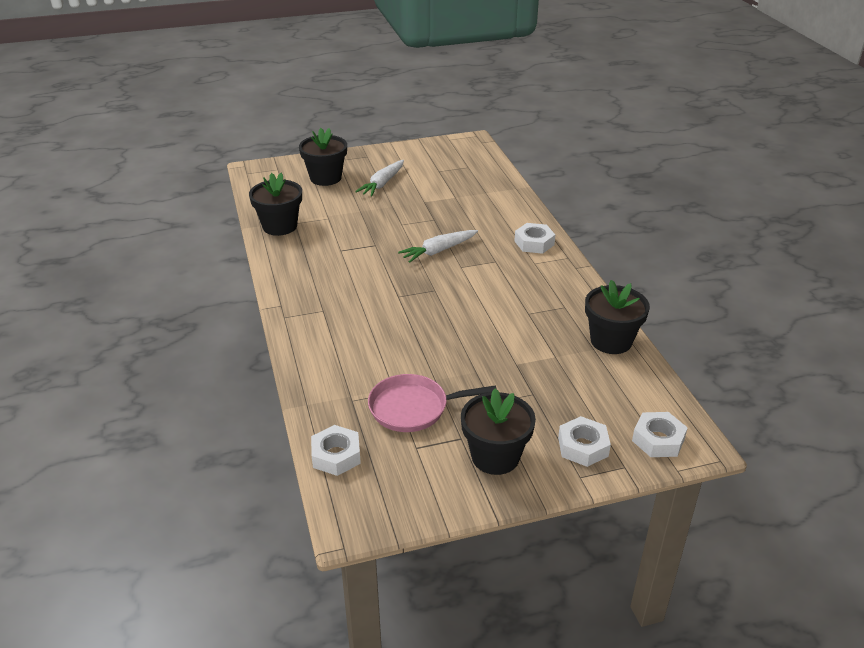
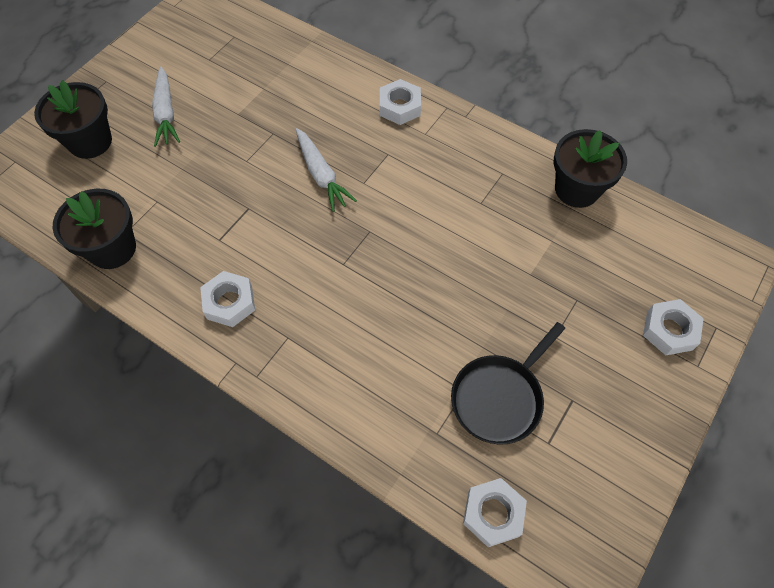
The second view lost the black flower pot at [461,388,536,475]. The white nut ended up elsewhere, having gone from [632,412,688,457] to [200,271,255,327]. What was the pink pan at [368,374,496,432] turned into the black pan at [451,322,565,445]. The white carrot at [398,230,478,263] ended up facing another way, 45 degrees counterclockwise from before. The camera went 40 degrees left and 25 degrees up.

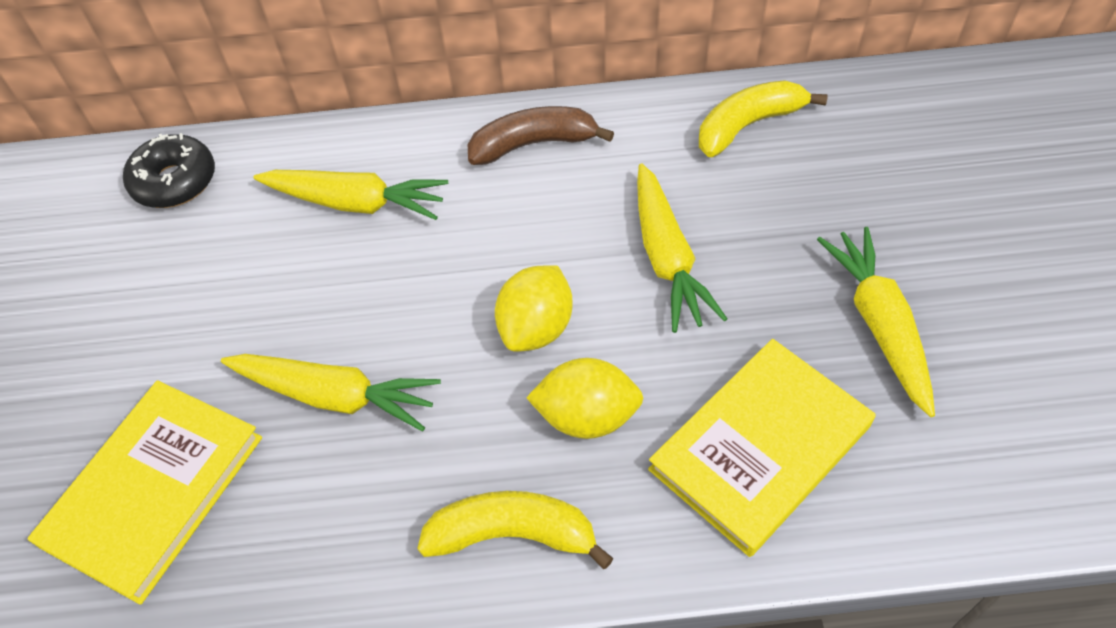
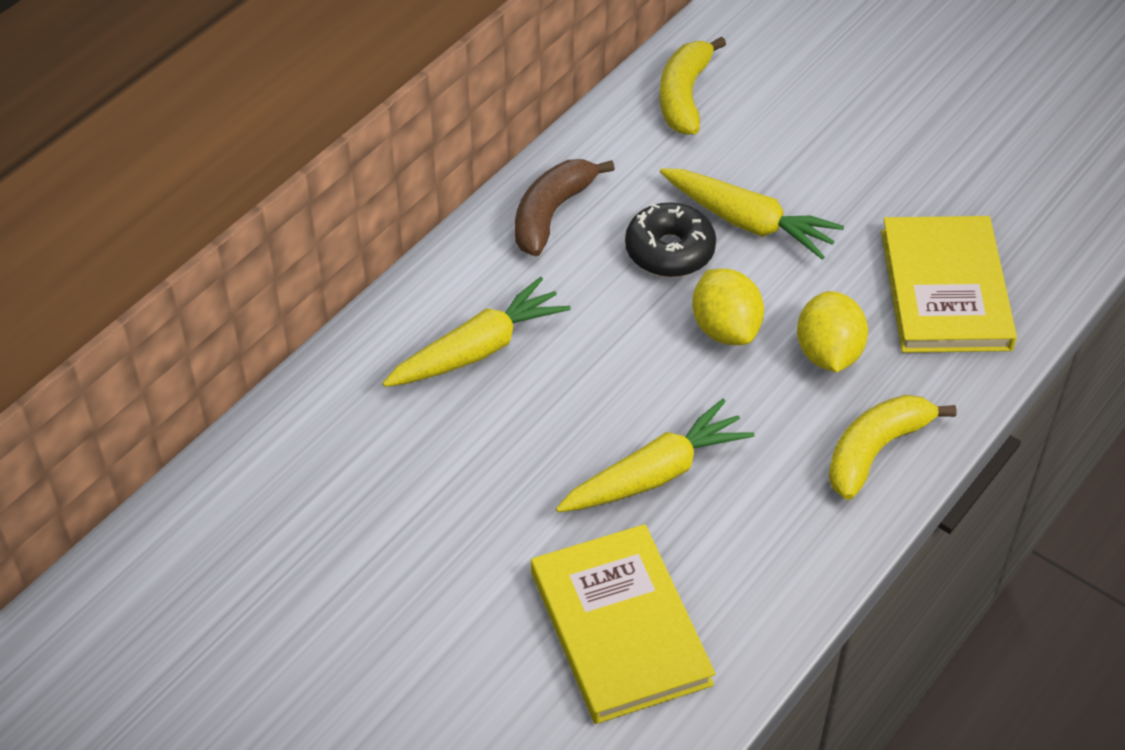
The second view lost the yellow carrot at [817,227,935,417]. The black donut ended up elsewhere, having gone from [123,133,215,208] to [625,203,716,277]. The yellow lemon at [526,358,643,439] ended up facing another way, 45 degrees counterclockwise from before. The camera went 50 degrees left and 5 degrees down.

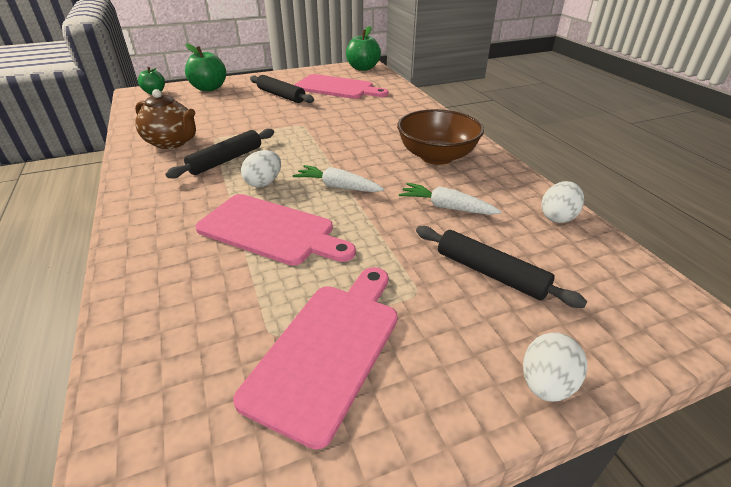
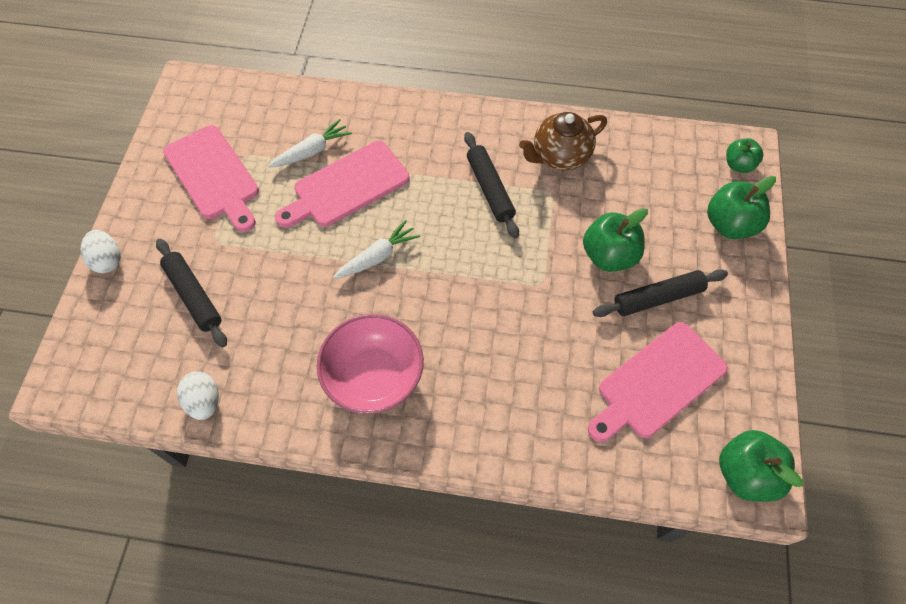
The second view lost the white egg at [241,150,281,187]. The second view gained the green apple at [583,208,648,272]. The white carrot ended up elsewhere, having gone from [399,183,502,215] to [269,119,352,167]. What was the brown bowl at [397,109,484,165] turned into the pink bowl at [317,314,424,414]. The black rolling pin at [416,226,587,308] ended up facing another way, 75 degrees clockwise from before. The camera went 120 degrees right and 25 degrees up.

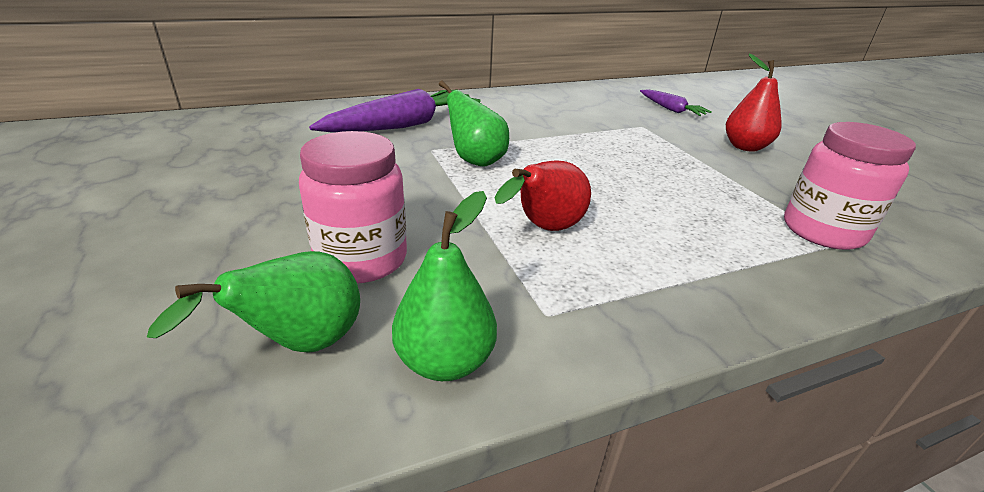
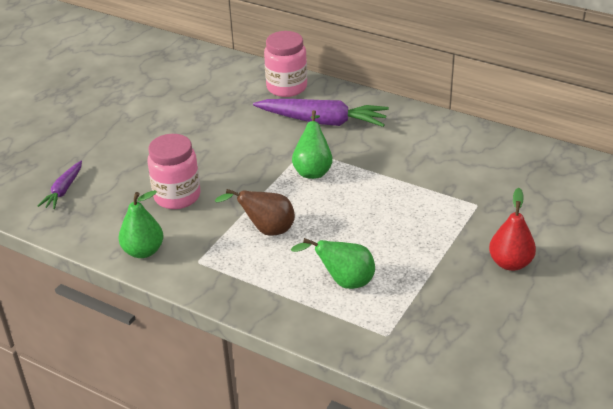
The green pear ended up elsewhere, having gone from [147,251,360,353] to [290,238,375,289]. The purple carrot ended up elsewhere, having gone from [640,89,712,116] to [38,161,82,209]. The pink jar ended up elsewhere, having gone from [784,122,916,250] to [264,31,307,97]. What was the red pear at [495,160,591,231] turned into the brown pear at [214,189,295,236]. The camera went 55 degrees right and 5 degrees up.

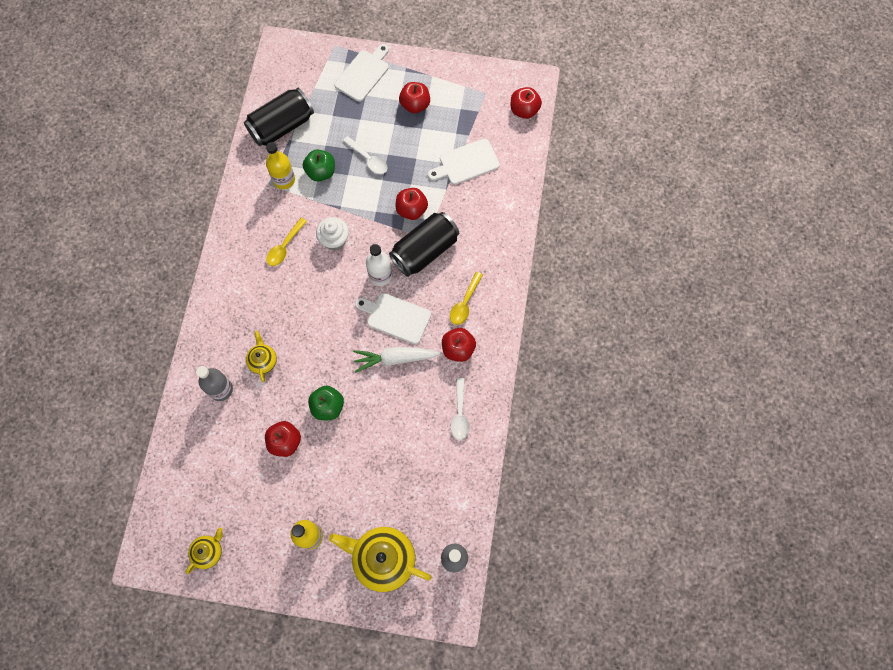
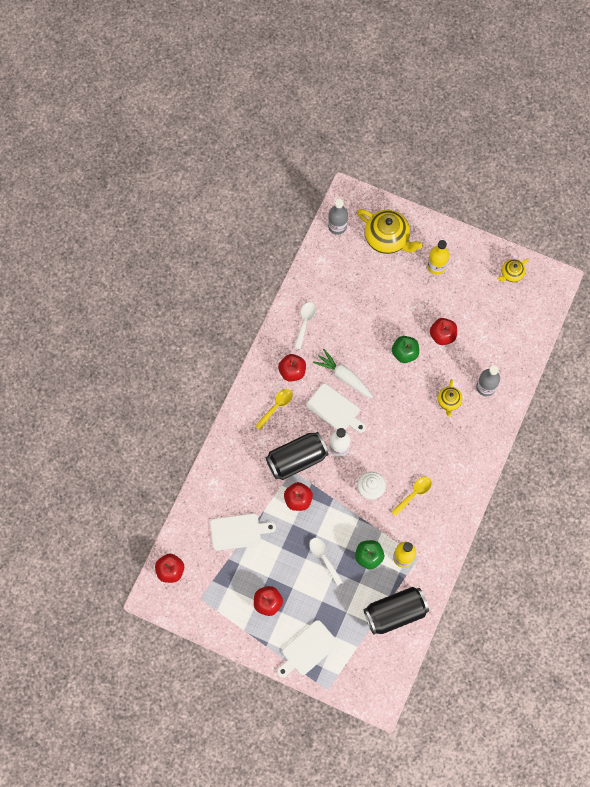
The white carrot at [353,347,440,372] ended up facing another way, 150 degrees counterclockwise from before. The camera went 165 degrees left and 0 degrees up.

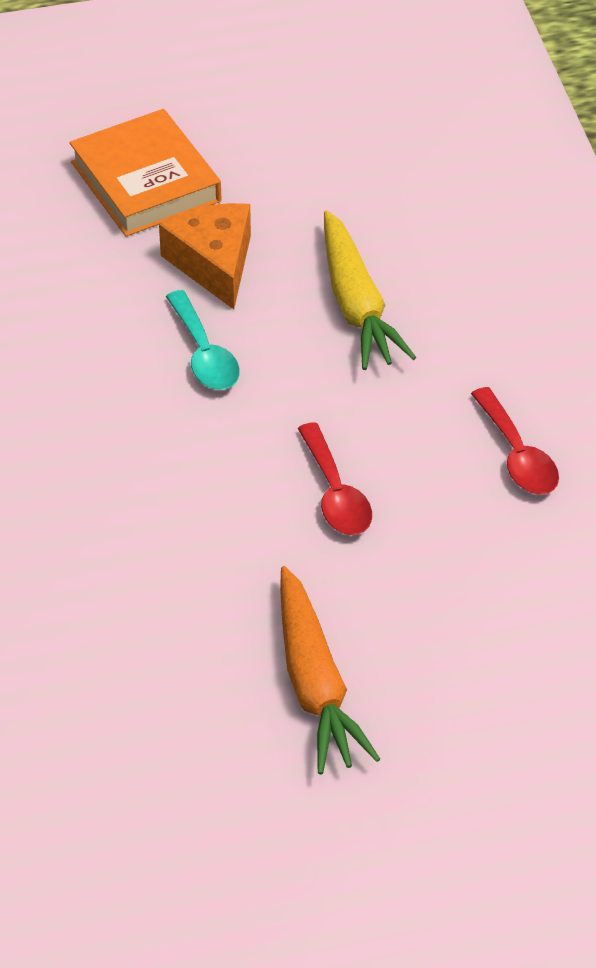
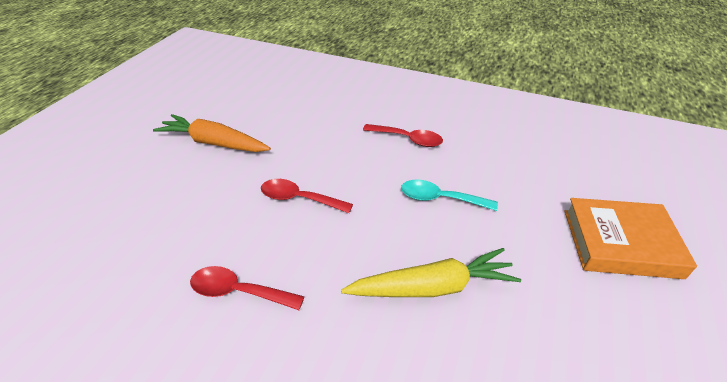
The second view lost the orange cheese at [159,203,251,309]. The second view gained the red spoon at [363,124,443,147]. The yellow carrot at [324,210,416,370] ended up facing another way, 150 degrees clockwise from before. The camera went 125 degrees right and 5 degrees down.

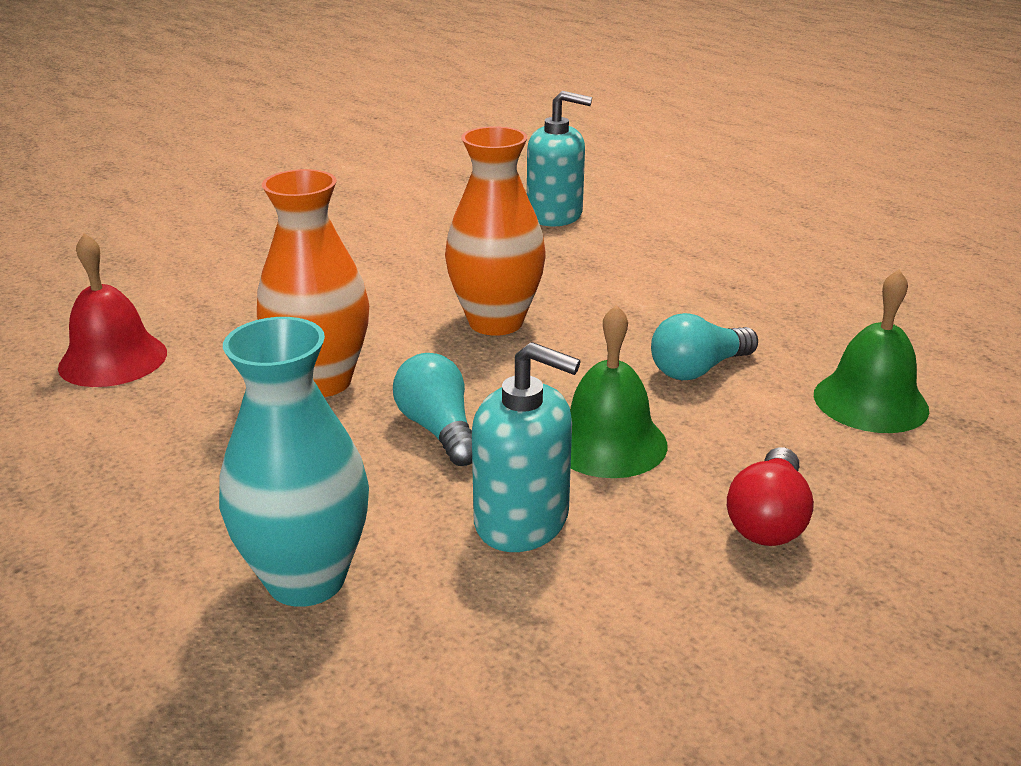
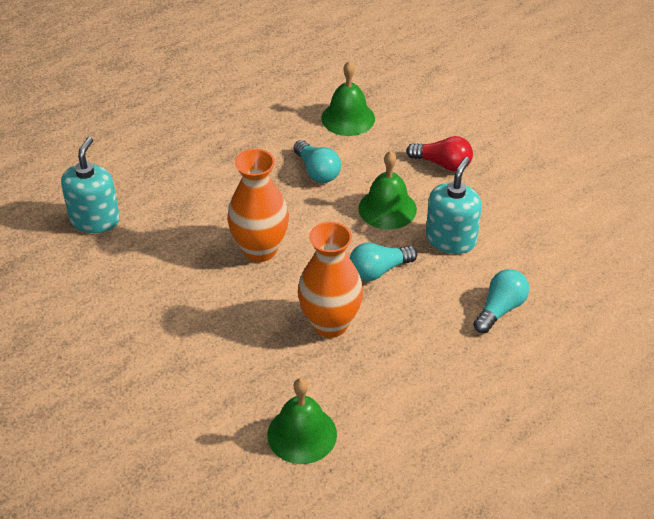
Where the turquoise vase stood at [219,317,369,607], the turquoise light bulb came to stand at [473,269,529,334]. What was the red bell at [58,233,167,387] turned into the green bell at [267,378,337,464]. The camera went 90 degrees left and 15 degrees up.

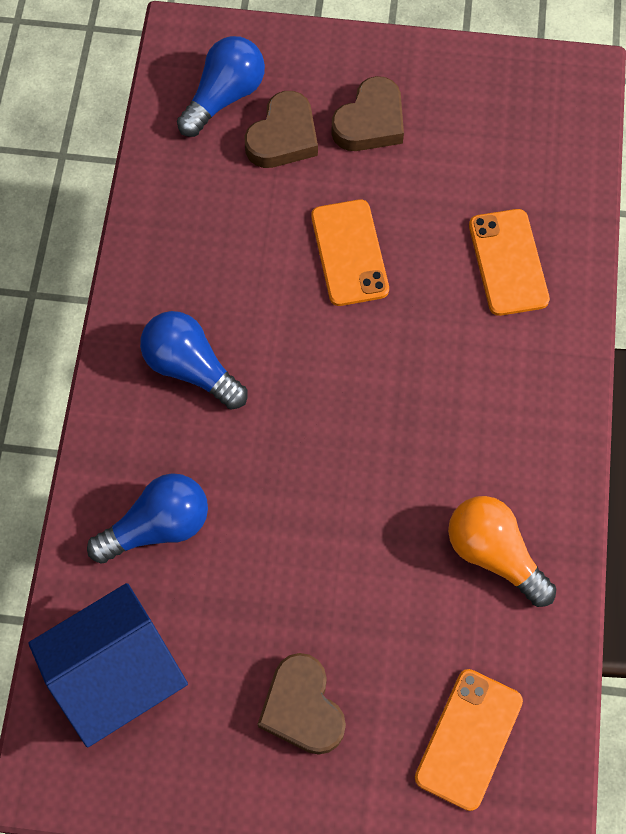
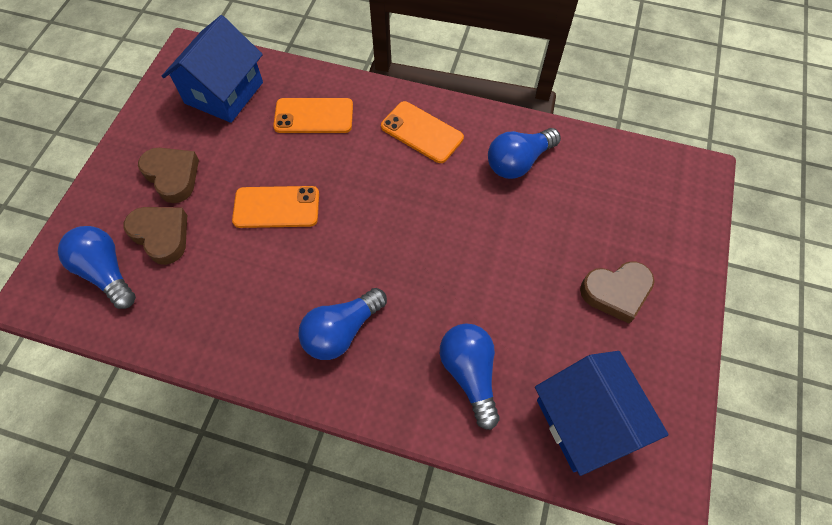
The second view gained the blue house at [162,15,263,123]. The orange phone ended up elsewhere, having gone from [415,669,523,811] to [381,101,464,163]. What was the orange light bulb at [448,496,556,607] turned into the blue light bulb at [488,128,561,179]. The camera went 80 degrees left and 5 degrees down.

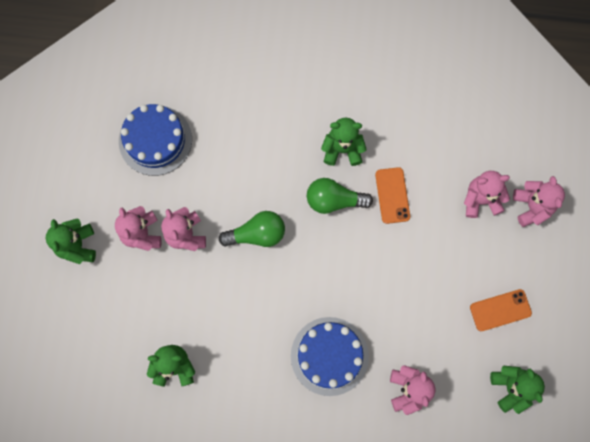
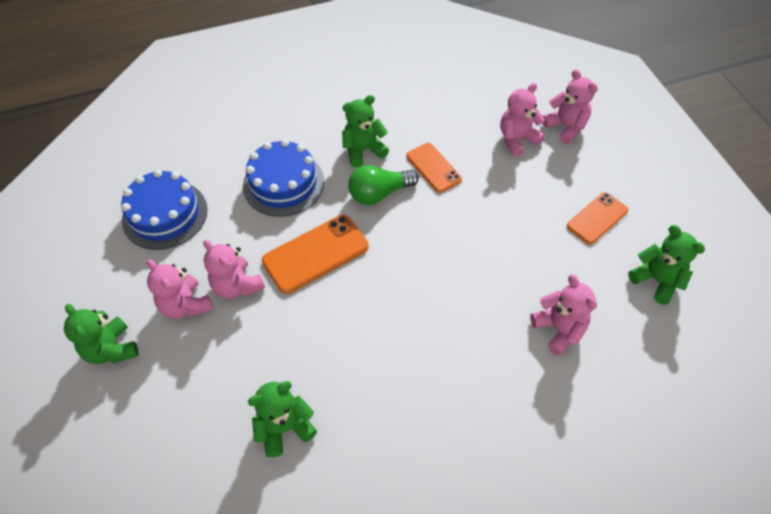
The blue cake ended up elsewhere, having gone from [291,317,369,396] to [243,139,325,217]. Where the green light bulb stood at [219,211,285,247], the orange phone came to stand at [262,215,368,294]. The camera went 25 degrees left and 20 degrees down.

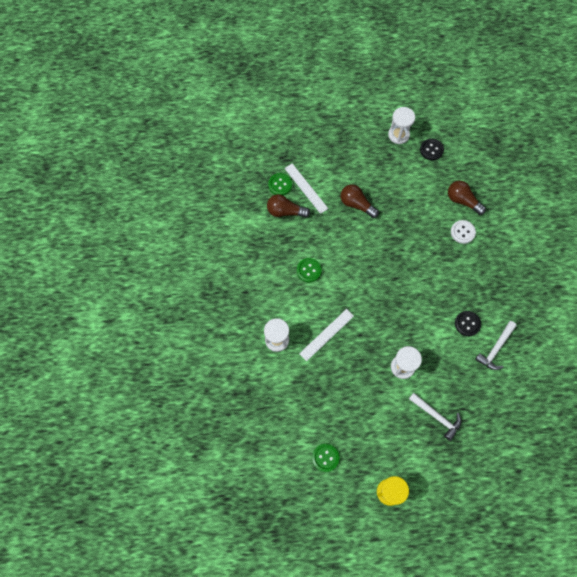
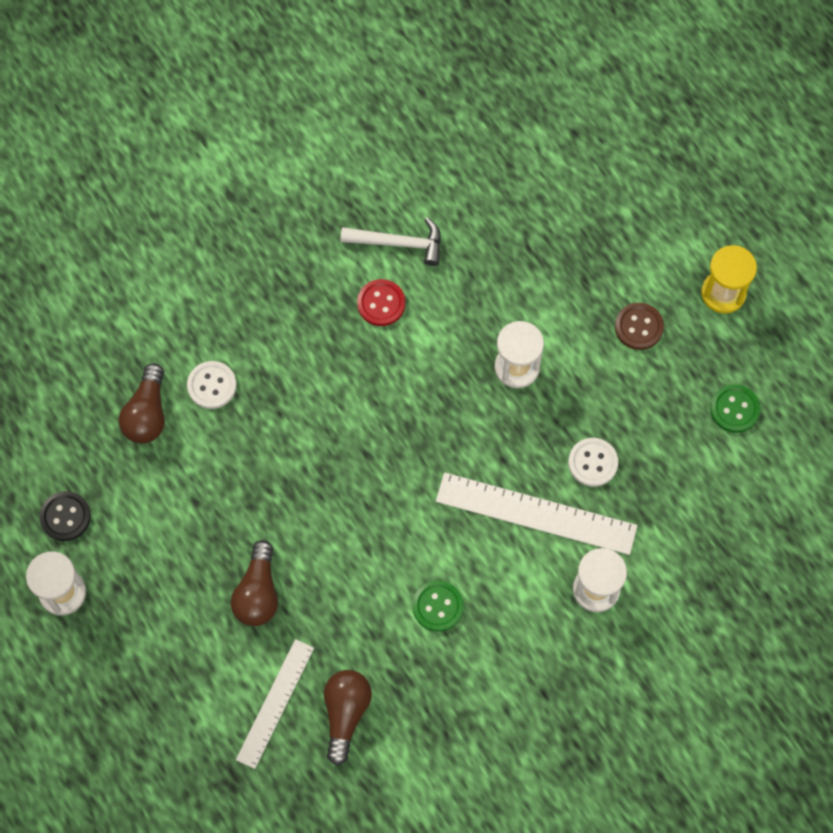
The second view lost the green button at [268,173,292,195]. The second view lost the white hammer at [409,393,461,441]. The second view gained the white button at [568,438,618,487]. The second view gained the brown button at [615,303,664,350]. What was the black button at [455,311,481,336] turned into the red button at [357,279,405,326]. The brown light bulb at [267,194,310,218] ended up facing another way, 150 degrees counterclockwise from before. The size of the white ruler at [299,309,354,361] changed by a factor of 1.54. The camera went 120 degrees left and 0 degrees up.

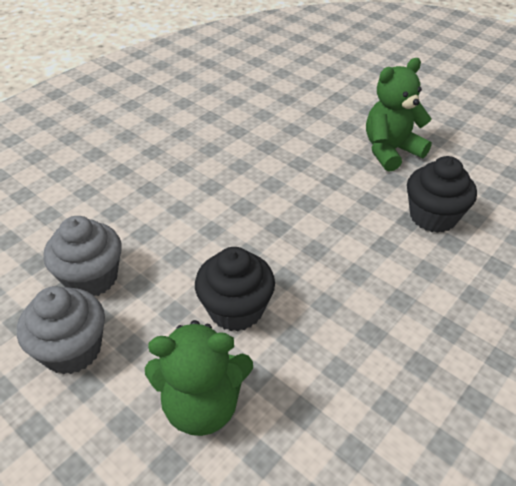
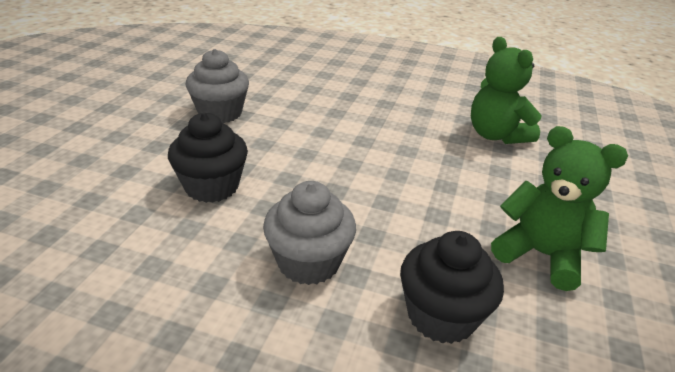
The grey cupcake ended up elsewhere, having gone from [17,286,105,374] to [263,181,356,285]. The green teddy bear ended up elsewhere, having gone from [145,320,253,436] to [471,37,542,144]. The camera went 65 degrees right and 10 degrees down.

